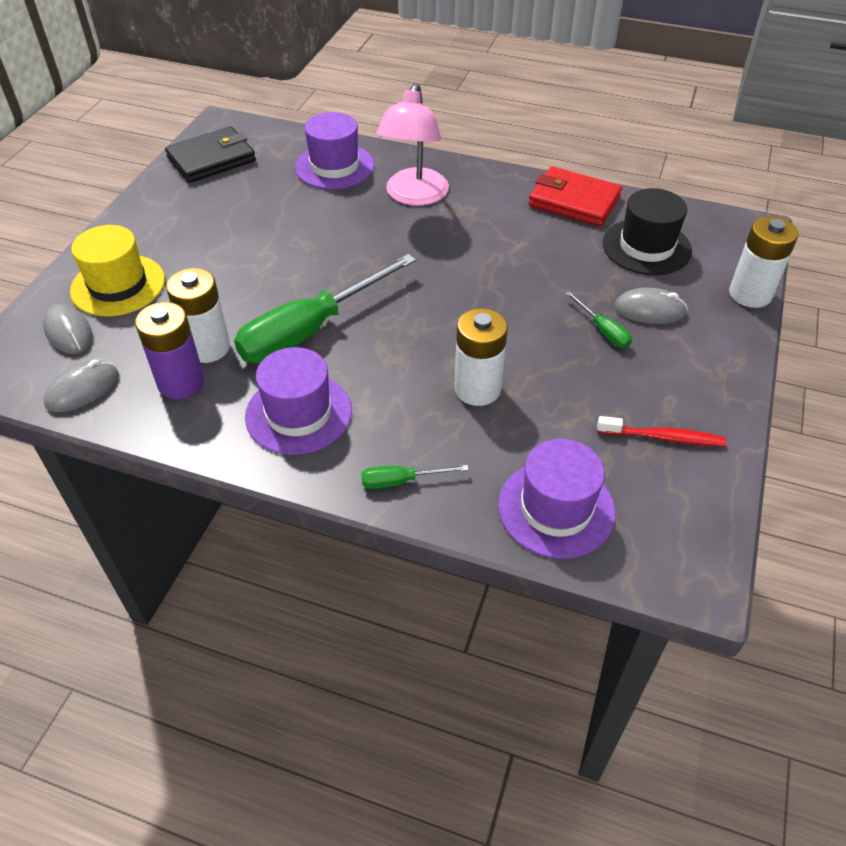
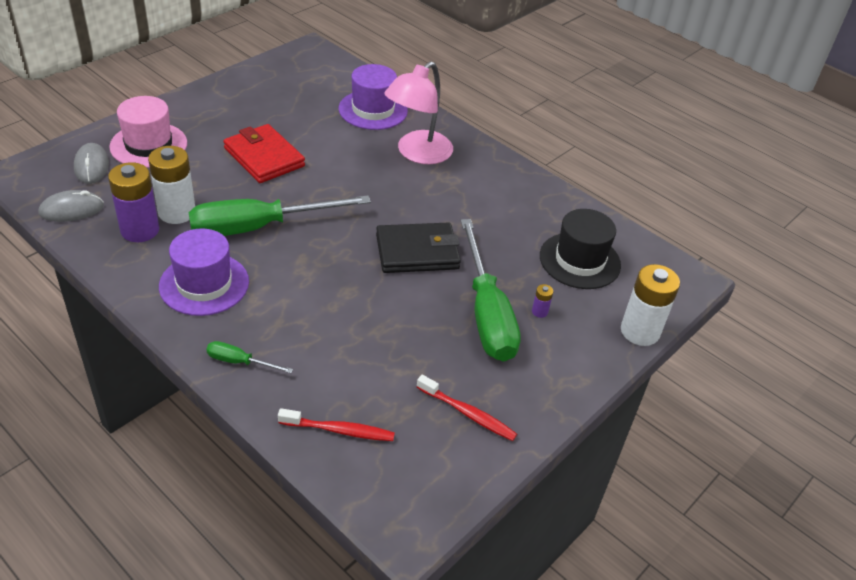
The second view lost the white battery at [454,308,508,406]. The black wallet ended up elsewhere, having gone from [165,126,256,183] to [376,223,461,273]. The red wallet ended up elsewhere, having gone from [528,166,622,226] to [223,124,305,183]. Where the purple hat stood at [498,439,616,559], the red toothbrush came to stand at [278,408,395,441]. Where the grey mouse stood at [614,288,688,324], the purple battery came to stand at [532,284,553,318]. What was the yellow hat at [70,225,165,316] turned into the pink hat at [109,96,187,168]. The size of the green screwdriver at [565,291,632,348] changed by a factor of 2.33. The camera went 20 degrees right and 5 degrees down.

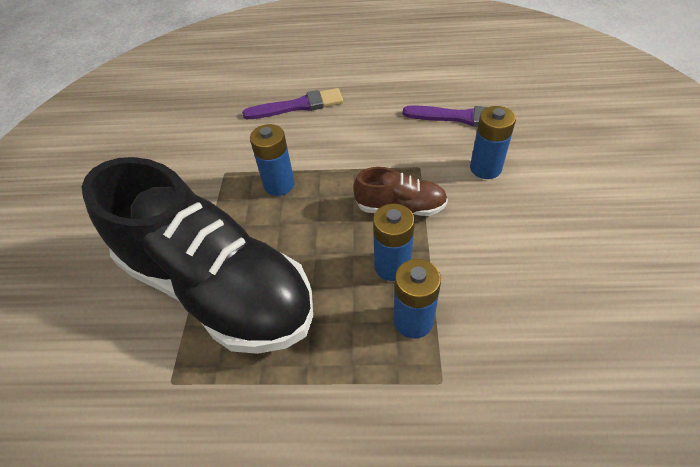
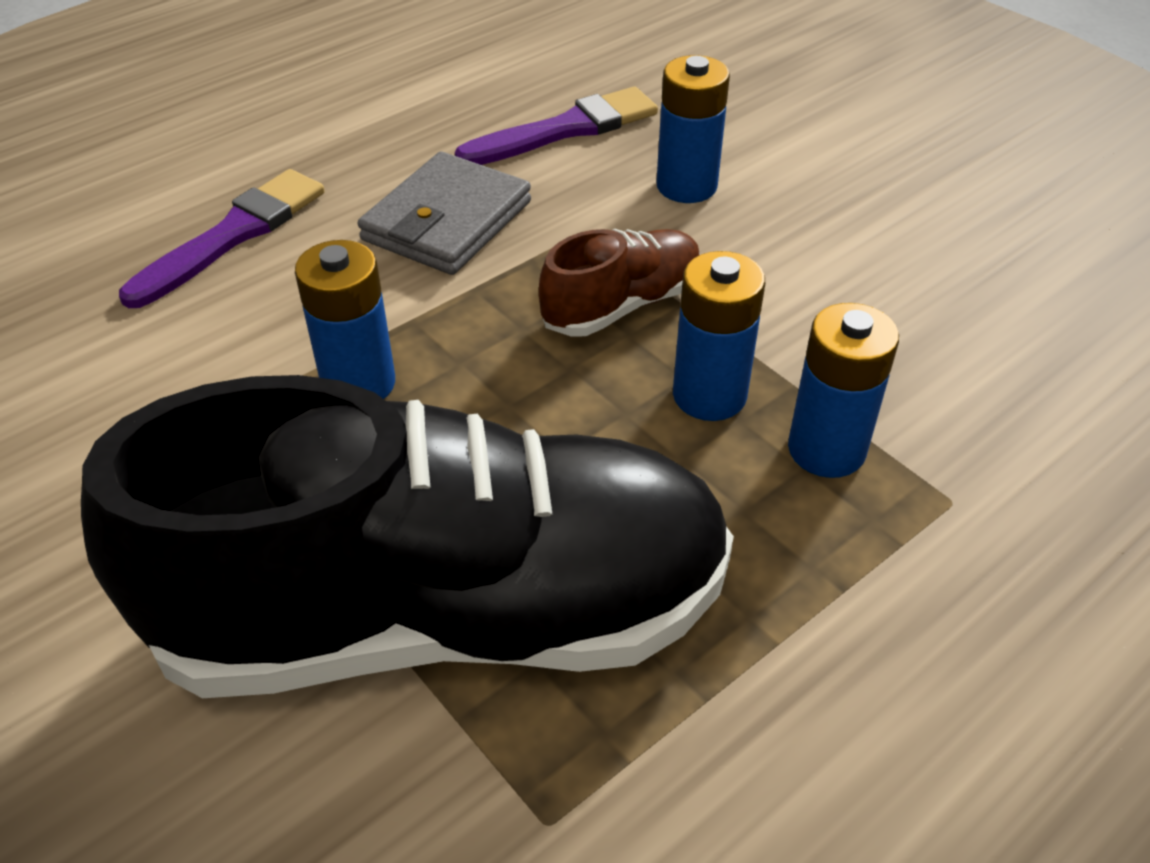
The second view gained the grey wallet at [358,151,531,275]. The camera went 45 degrees left and 5 degrees down.

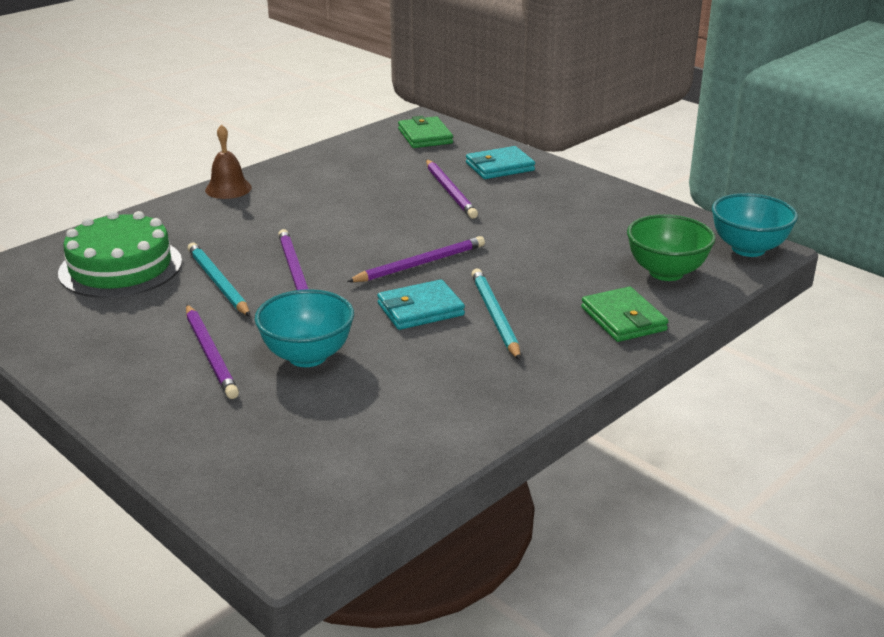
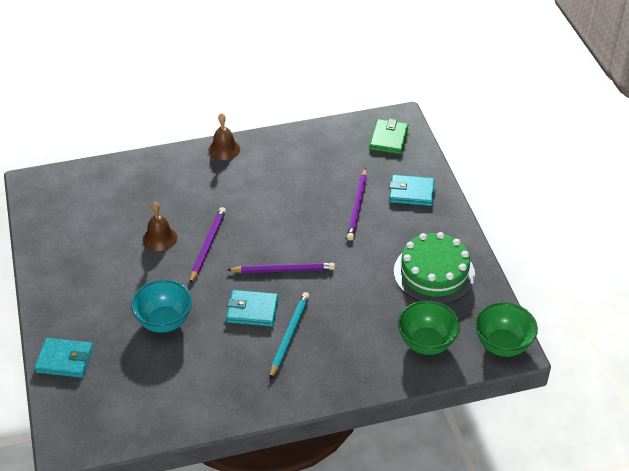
The second view lost the purple pencil at [186,305,239,399]. The second view lost the green wallet at [581,287,668,342]. The second view gained the turquoise wallet at [34,338,93,378]. The green cake ended up elsewhere, having gone from [58,211,182,298] to [394,232,475,304]. Where the turquoise pencil stood at [187,243,250,316], the brown bell came to stand at [143,202,177,251]. What was the turquoise bowl at [712,193,798,257] turned into the green bowl at [475,302,538,357]. The camera went 30 degrees right and 15 degrees up.

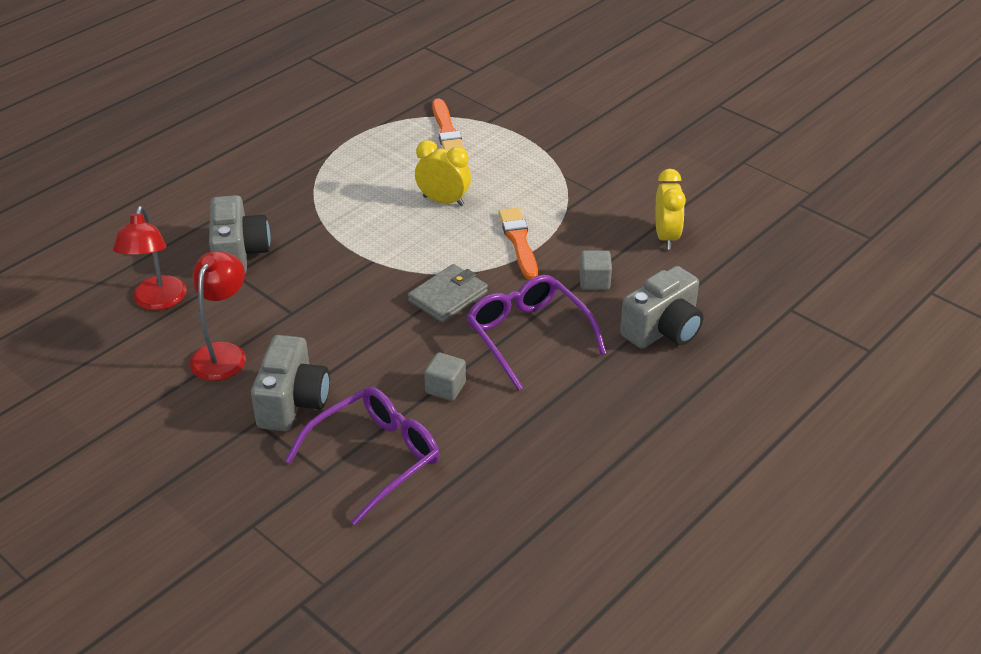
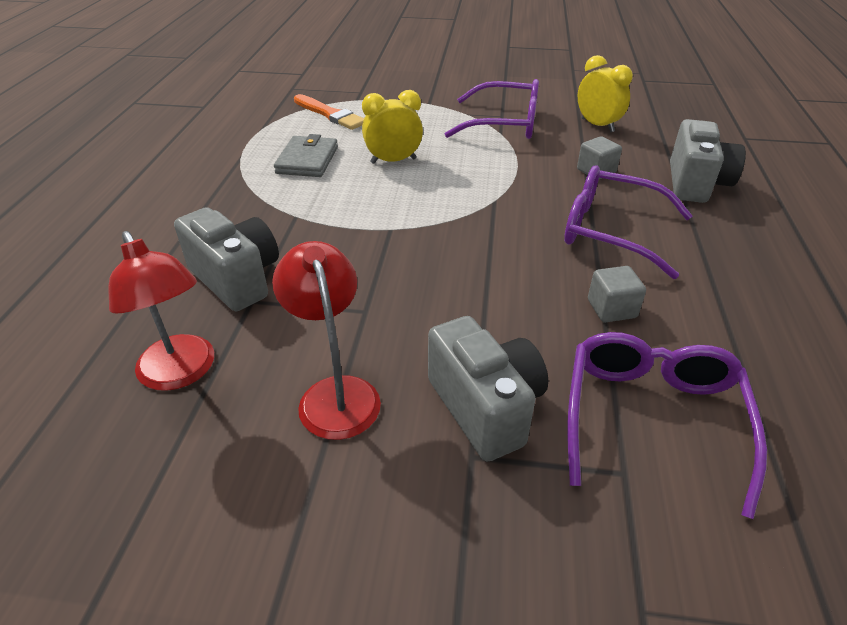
The second view lost the orange brush at [498,208,538,280]. The second view gained the purple glasses at [445,79,539,139]. The grey wallet ended up elsewhere, having gone from [408,264,488,323] to [274,134,338,177]. The camera went 35 degrees left and 0 degrees up.

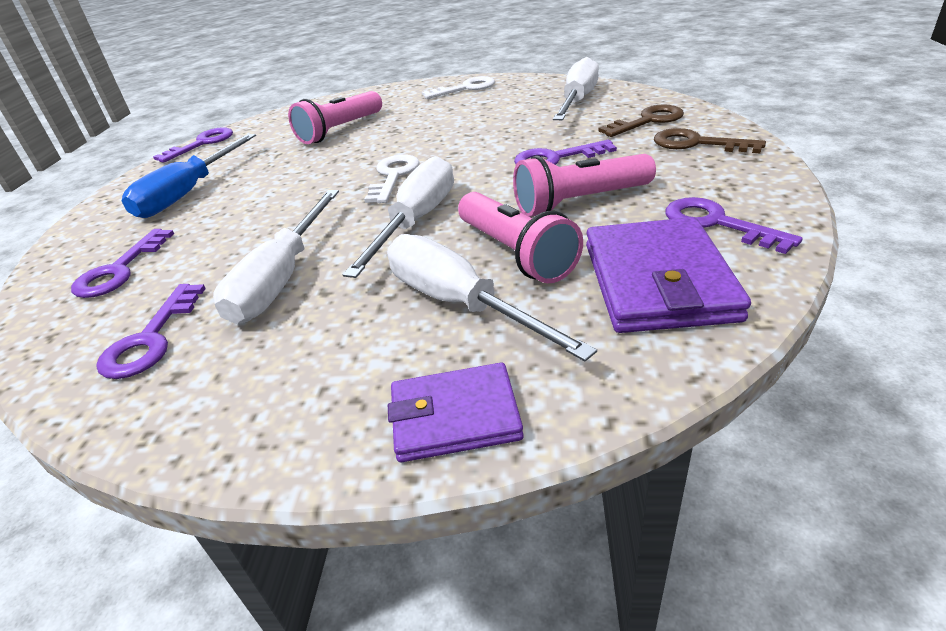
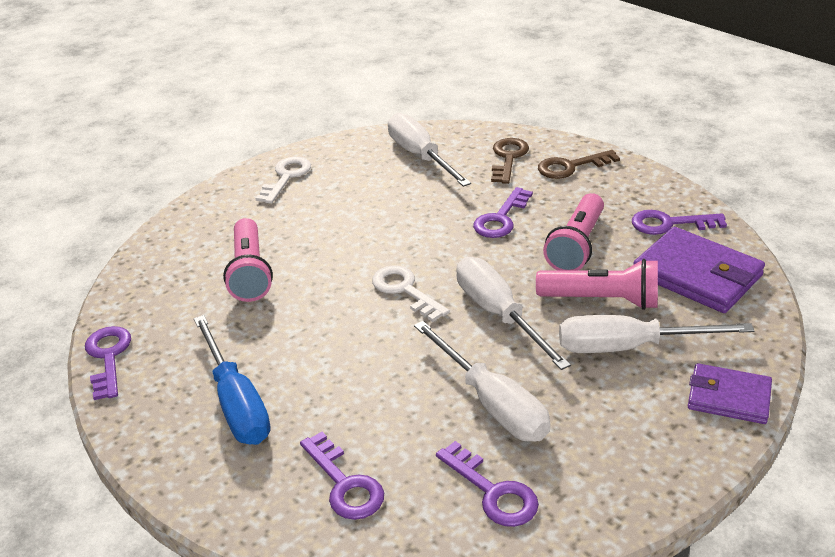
The purple wallet at [388,363,524,462] ended up facing another way, 75 degrees clockwise from before. The camera went 50 degrees left and 0 degrees up.

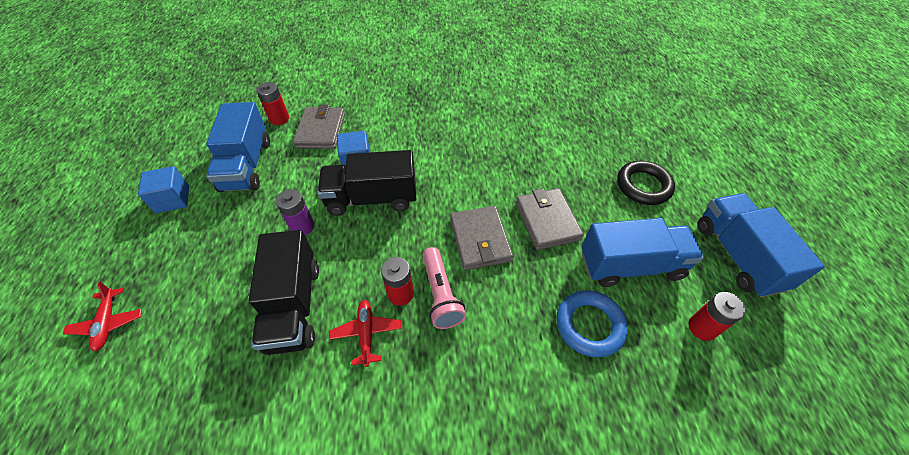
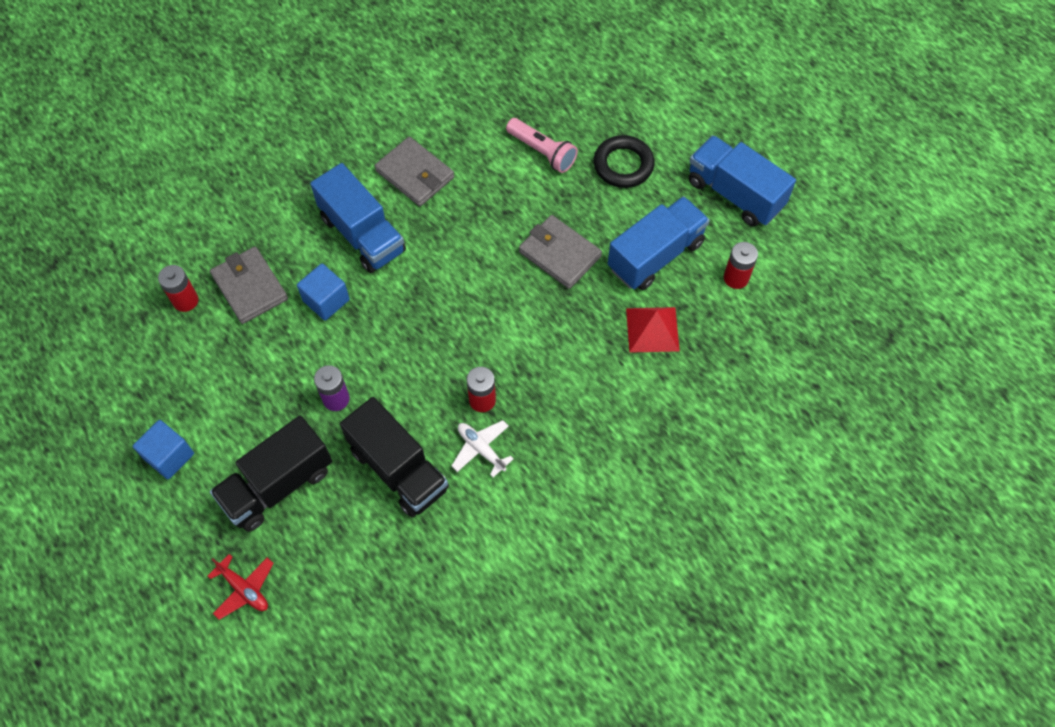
The blue truck ended up elsewhere, having gone from [206,102,270,192] to [310,163,406,273]. The black truck ended up elsewhere, having gone from [317,150,416,216] to [210,416,332,532]. The pink flashlight ended up elsewhere, having gone from [423,247,466,329] to [506,118,578,173]. The grey wallet ended up elsewhere, having gone from [450,206,513,270] to [375,137,454,206]. Where the blue ring stood at [557,290,628,357], the red pyramid came to stand at [626,307,680,353]. What was the red plane at [329,300,402,367] turned into the white plane at [452,420,514,477]. The camera went 35 degrees left and 10 degrees up.

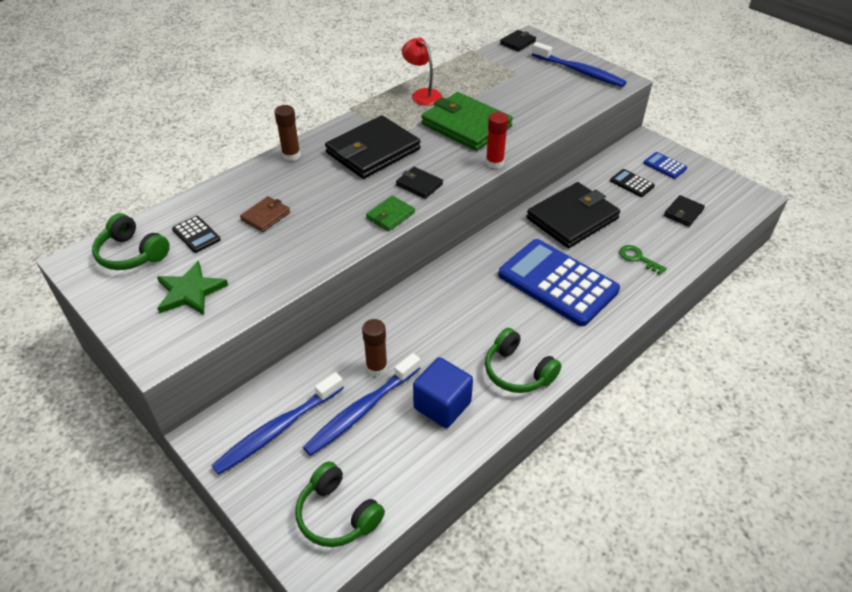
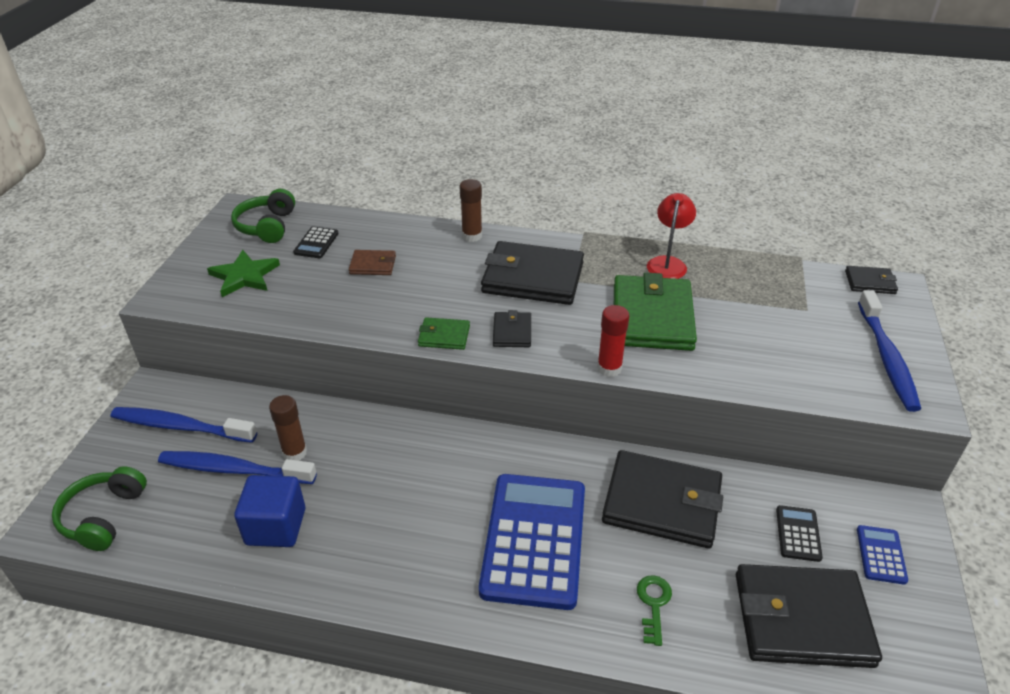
The second view lost the green headphones at [485,328,562,393]. The size of the black wallet at [664,195,705,227] changed by a factor of 2.12. The camera went 55 degrees right and 5 degrees down.

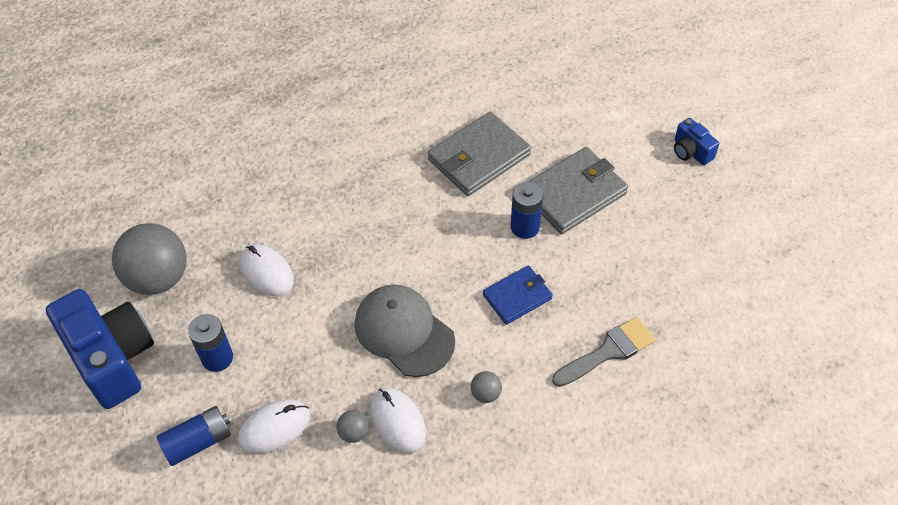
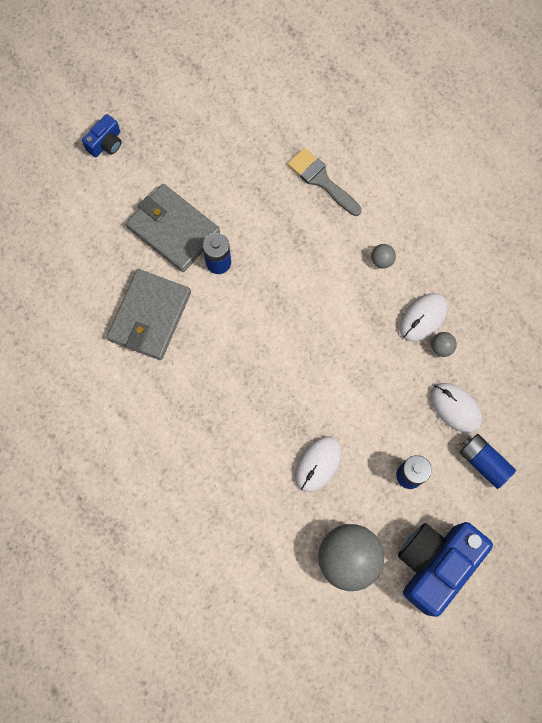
The second view lost the grey cap at [355,285,455,377]. The second view lost the blue wallet at [483,265,553,325]. The grey wallet at [428,112,531,196] ended up facing another way, 75 degrees clockwise from before. The camera went 105 degrees left and 20 degrees up.

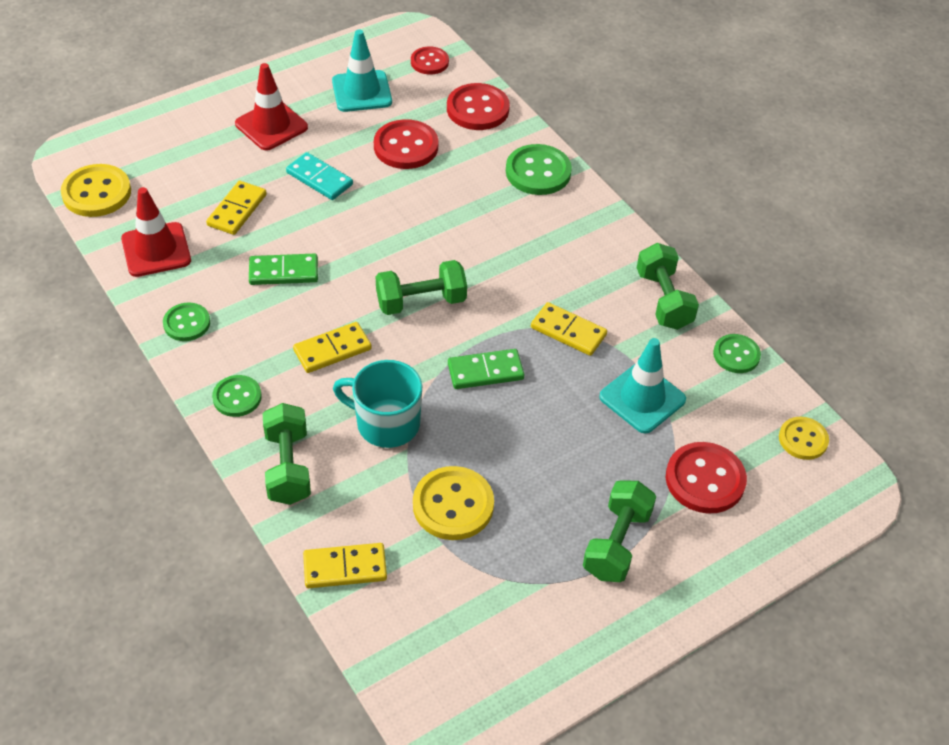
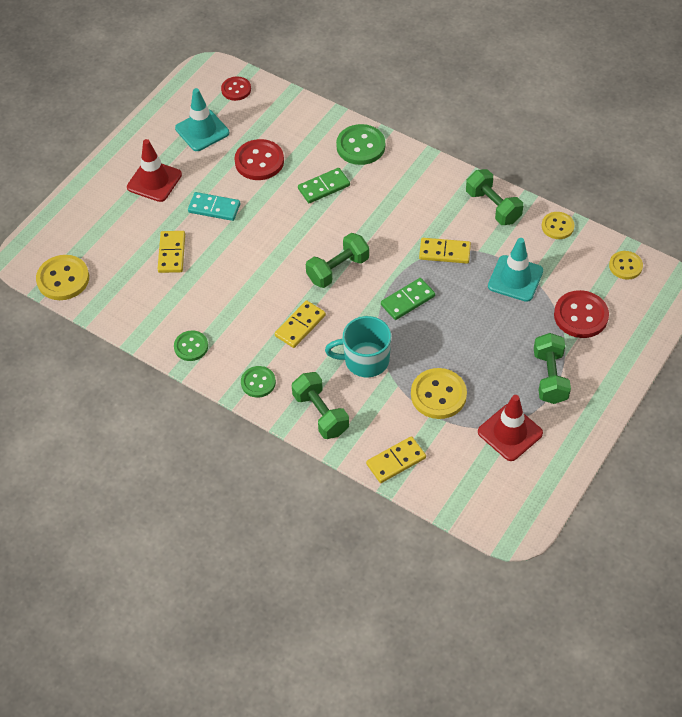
The second view lost the red button at [447,83,510,130]. The red traffic cone ended up elsewhere, having gone from [121,187,191,277] to [478,395,543,461]. The green domino ended up elsewhere, having gone from [249,254,318,285] to [298,168,350,203]. What was the green button at [713,334,761,373] turned into the yellow button at [542,212,575,239]. The camera went 20 degrees left and 5 degrees up.

